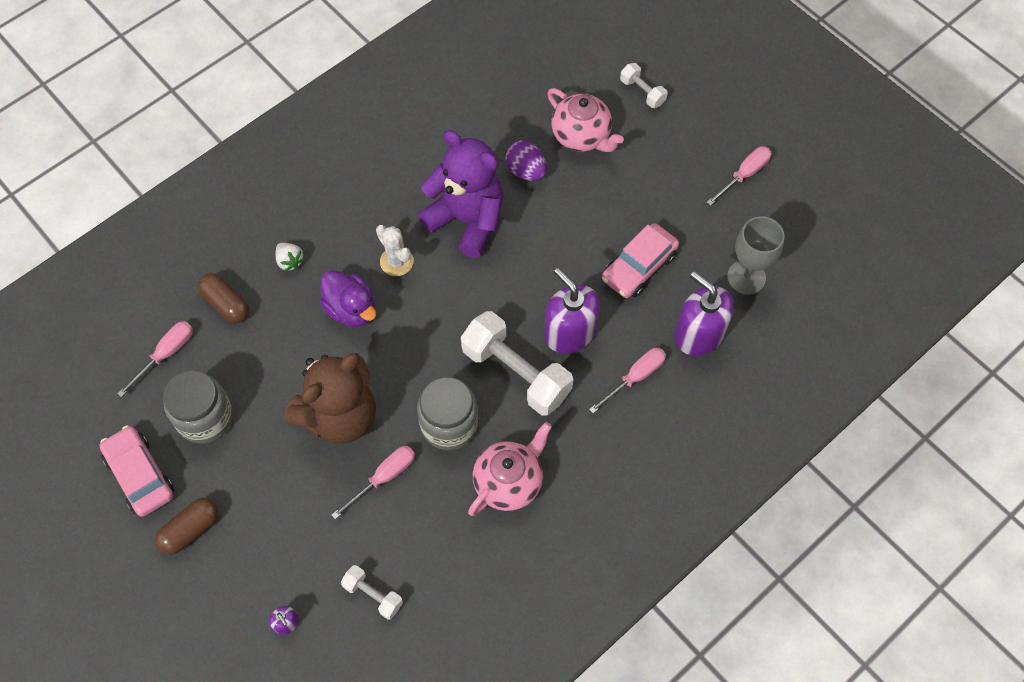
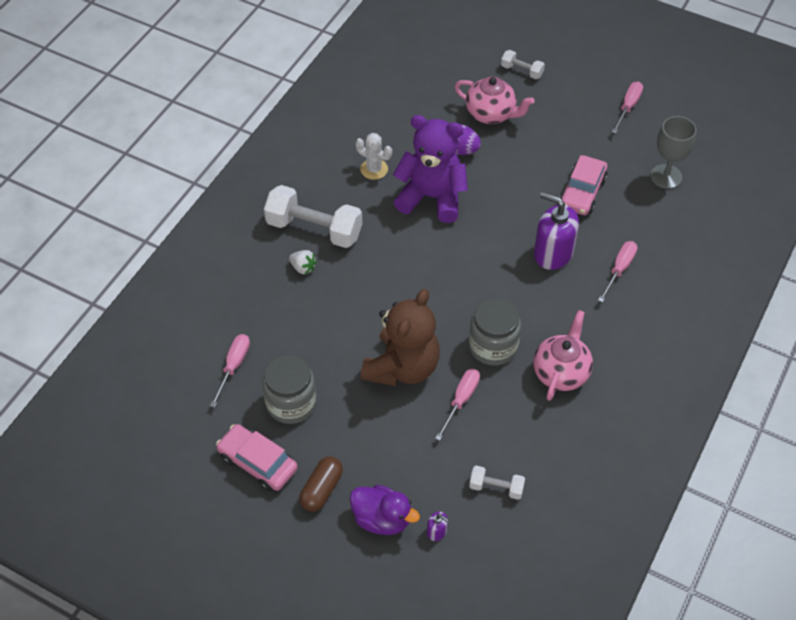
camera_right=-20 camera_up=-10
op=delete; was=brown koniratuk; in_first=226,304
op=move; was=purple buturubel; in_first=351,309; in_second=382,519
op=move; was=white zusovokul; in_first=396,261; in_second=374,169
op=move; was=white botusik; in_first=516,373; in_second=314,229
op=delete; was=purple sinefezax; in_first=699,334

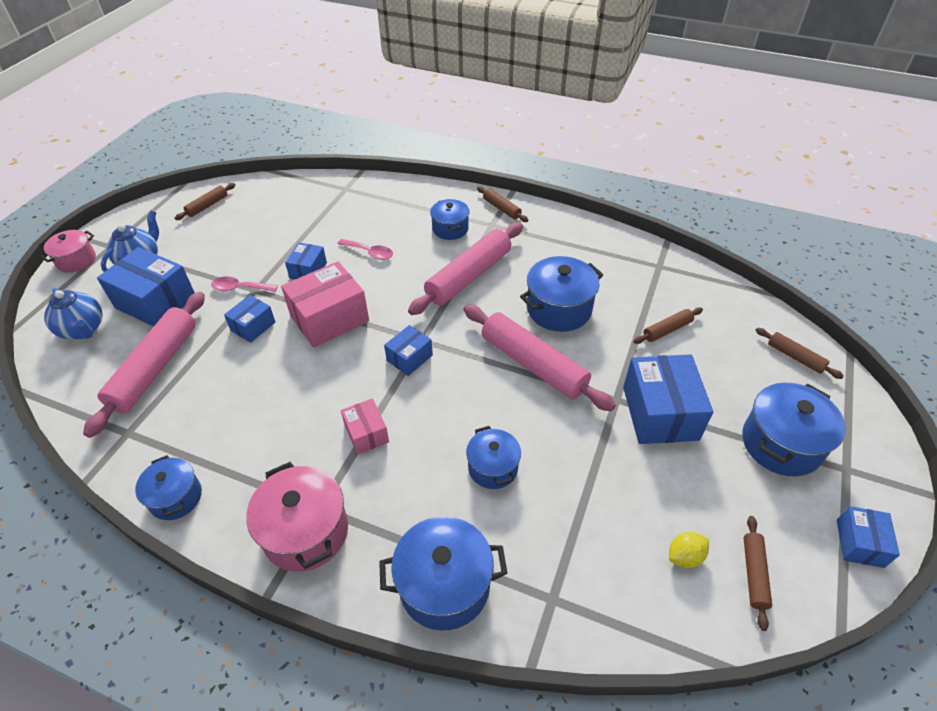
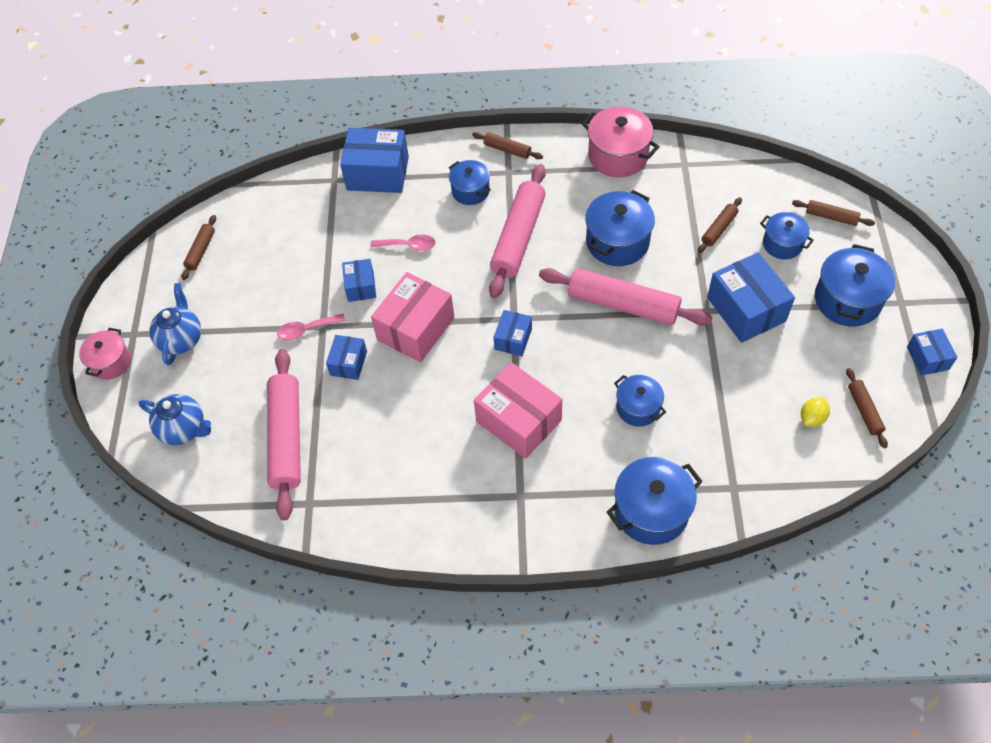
camera_right=-20 camera_up=10
op=move; was=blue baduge; in_first=155,302; in_second=378,173
op=move; was=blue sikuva; in_first=176,497; in_second=782,244
op=move; was=pink sikuva; in_first=306,532; in_second=618,156
op=resize; was=pink baduge; in_first=366,433; in_second=518,421; ratio=1.84

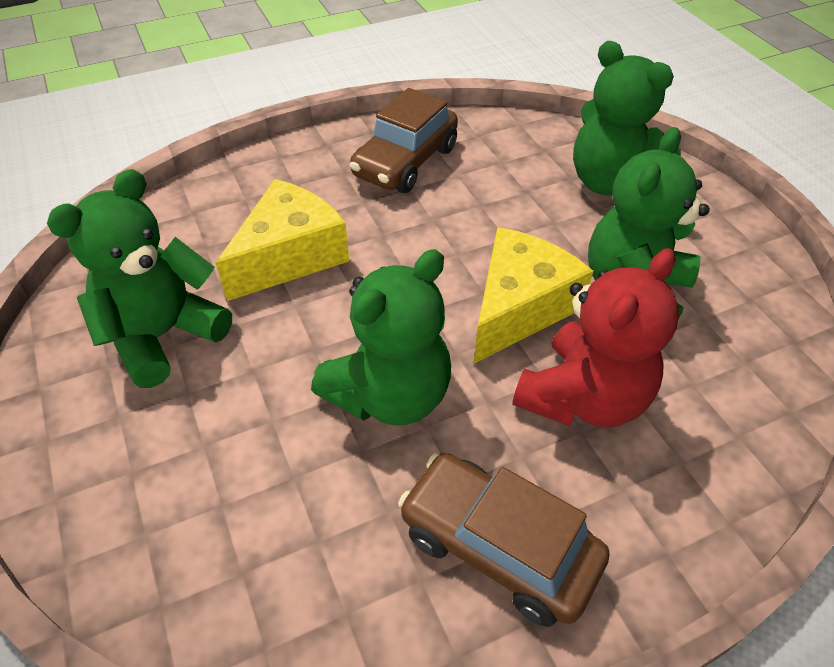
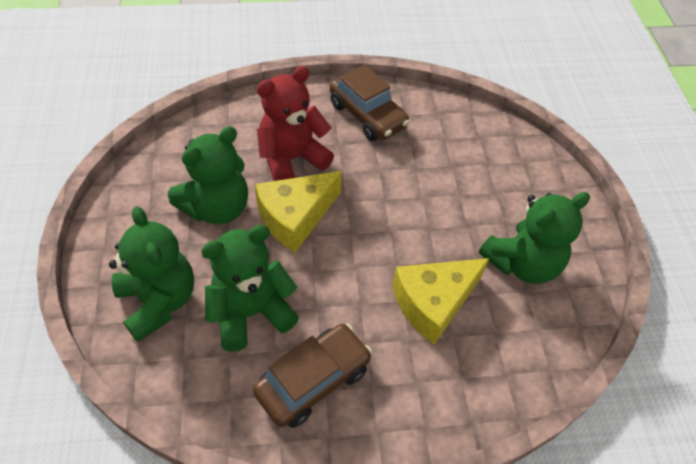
camera_right=-165 camera_up=5
op=move; was=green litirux; in_first=390,395; in_second=251,312

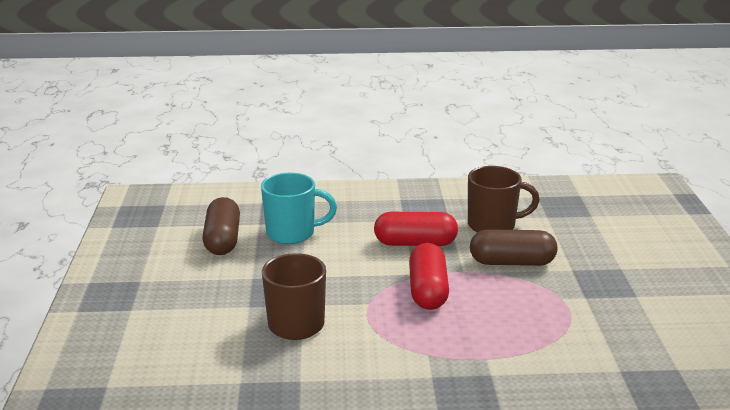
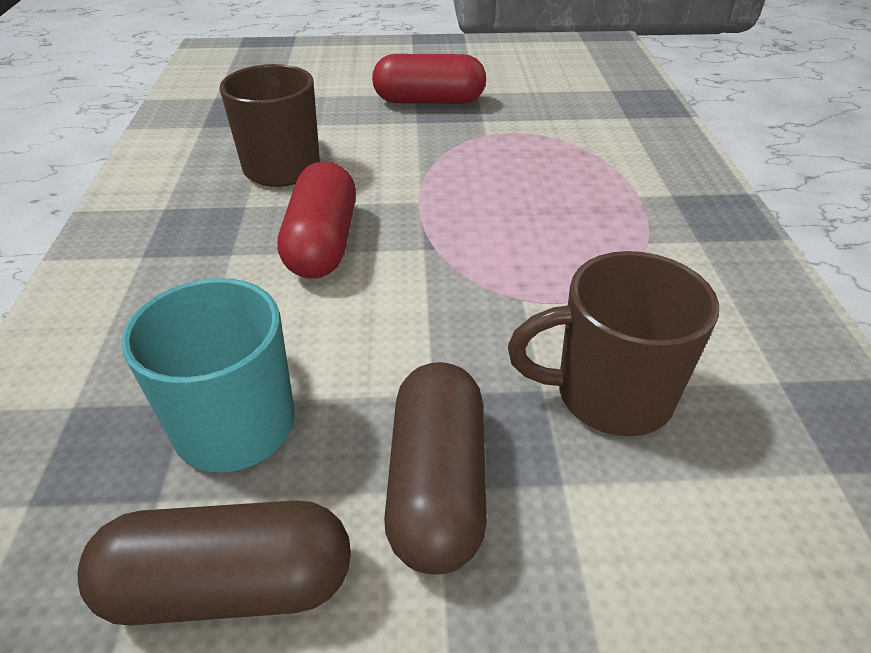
camera_right=-90 camera_up=15
op=move; was=red koniratuk; in_first=428,290; in_second=429,101
op=move; was=brown koniratuk; in_first=512,262; in_second=437,485

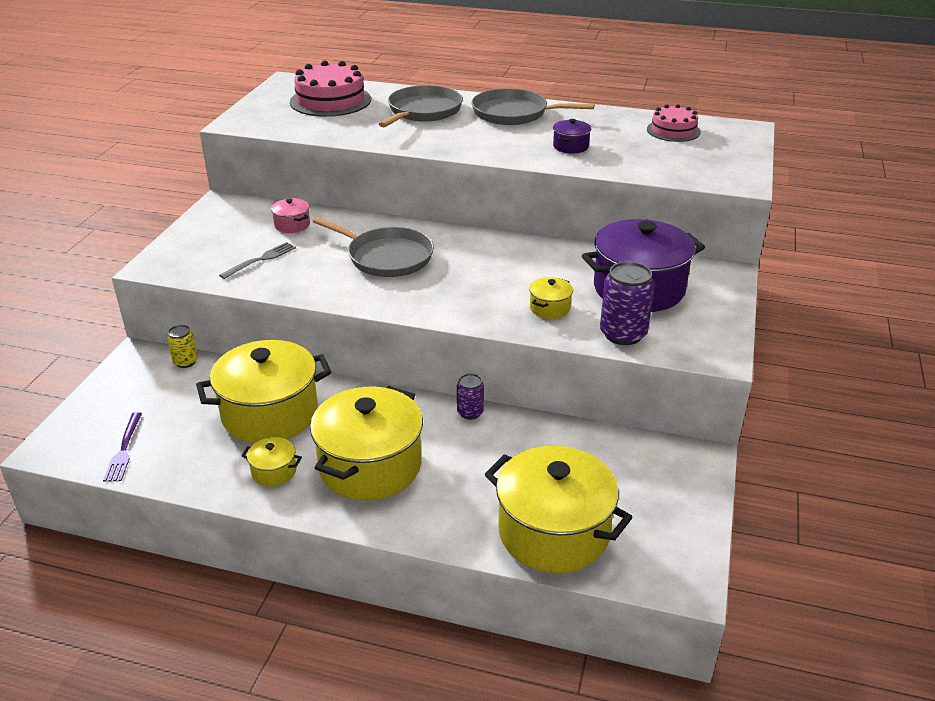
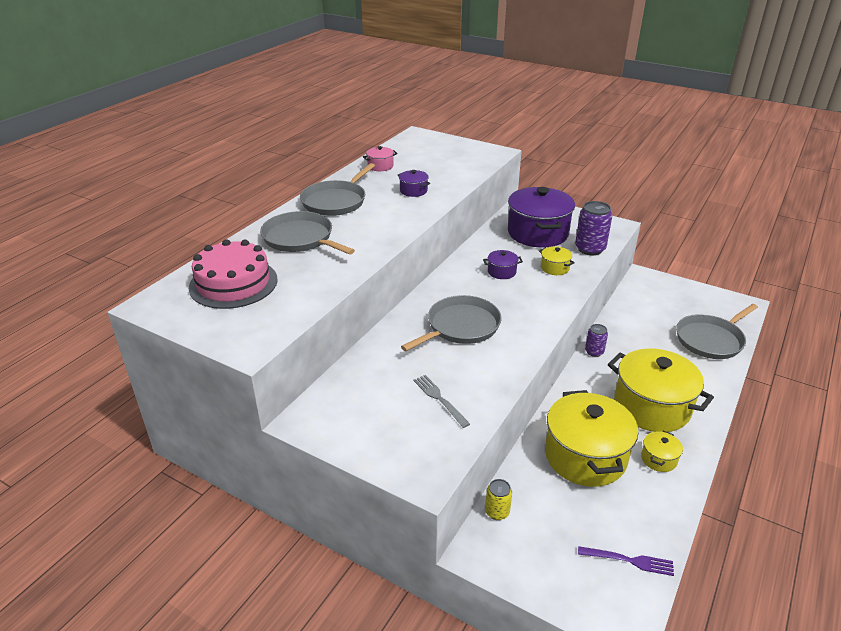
camera_right=-75 camera_up=0
op=move; was=pink sikuva; in_first=292,225; in_second=380,166
op=replace; was=yellow sikuva; now=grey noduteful; in_first=553,532; in_second=711,339
op=delete; was=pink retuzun; in_first=673,130
op=insert; now=purple sikuva; in_second=501,272

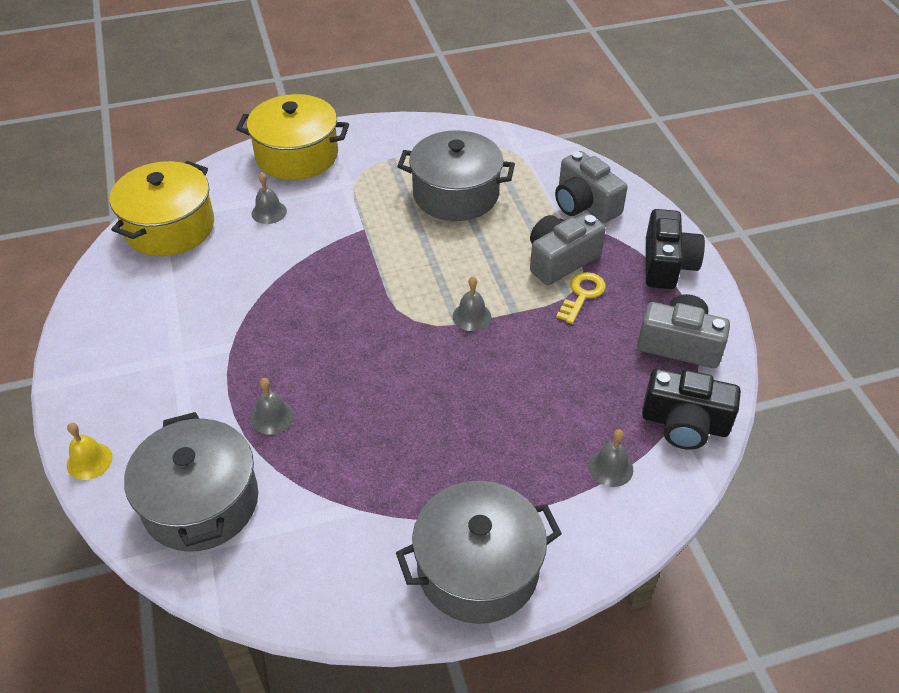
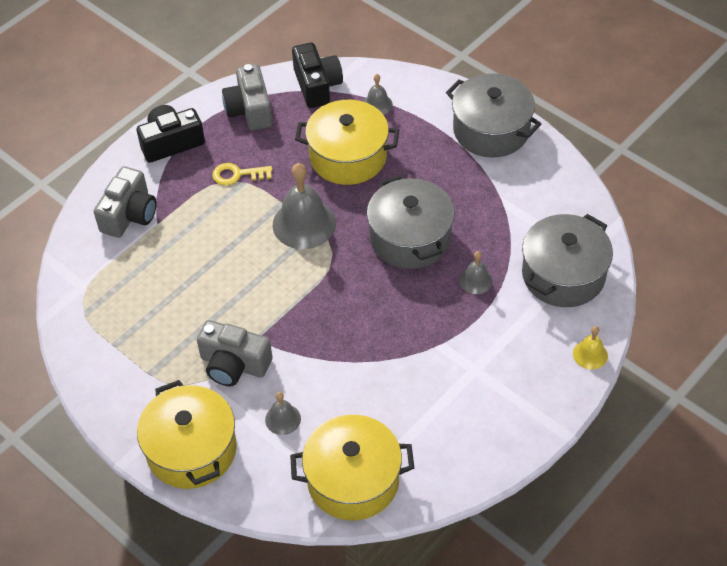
camera_right=-120 camera_up=5
op=move; was=grey sikuva; in_first=456,194; in_second=410,238
op=resize; was=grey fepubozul; in_first=471,316; in_second=304,224; ratio=1.98
op=move; was=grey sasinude; in_first=560,260; in_second=234,364
op=insert; now=yellow sikuva; in_second=348,157

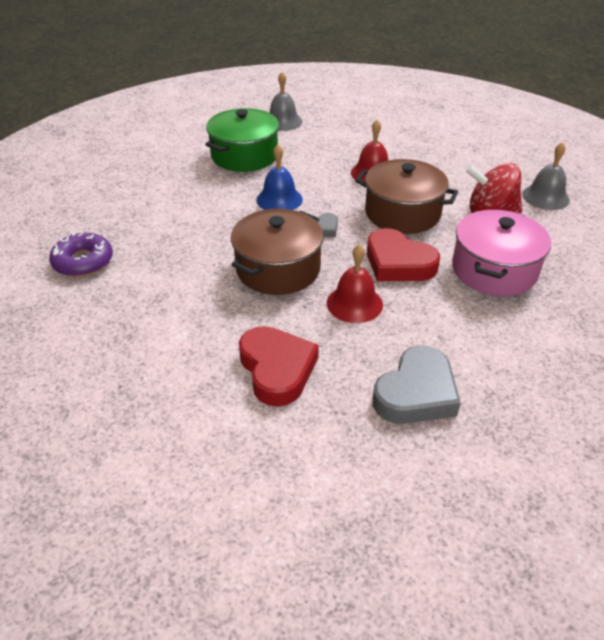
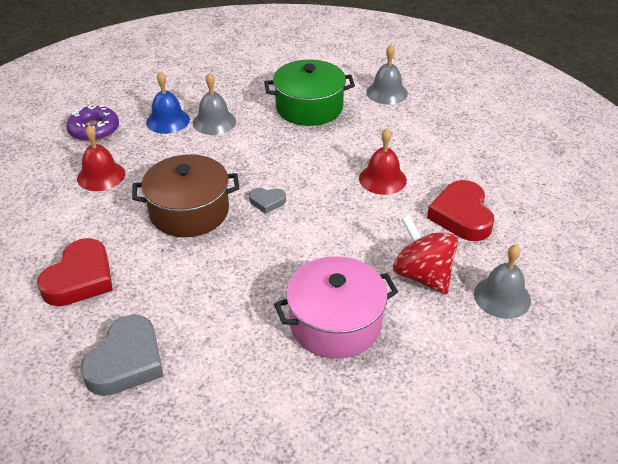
camera_right=45 camera_up=0
op=move; was=blue fepubozul; in_first=279,199; in_second=168,120
op=move; was=red fepubozul; in_first=354,303; in_second=101,176
op=delete; was=brown sikuva; in_first=402,213
op=move; was=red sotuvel; in_first=398,263; in_second=461,216
op=rotate; was=grey sotuvel; in_first=416,393; in_second=126,362; clockwise=-60
op=insert; now=grey fepubozul; in_second=214,122

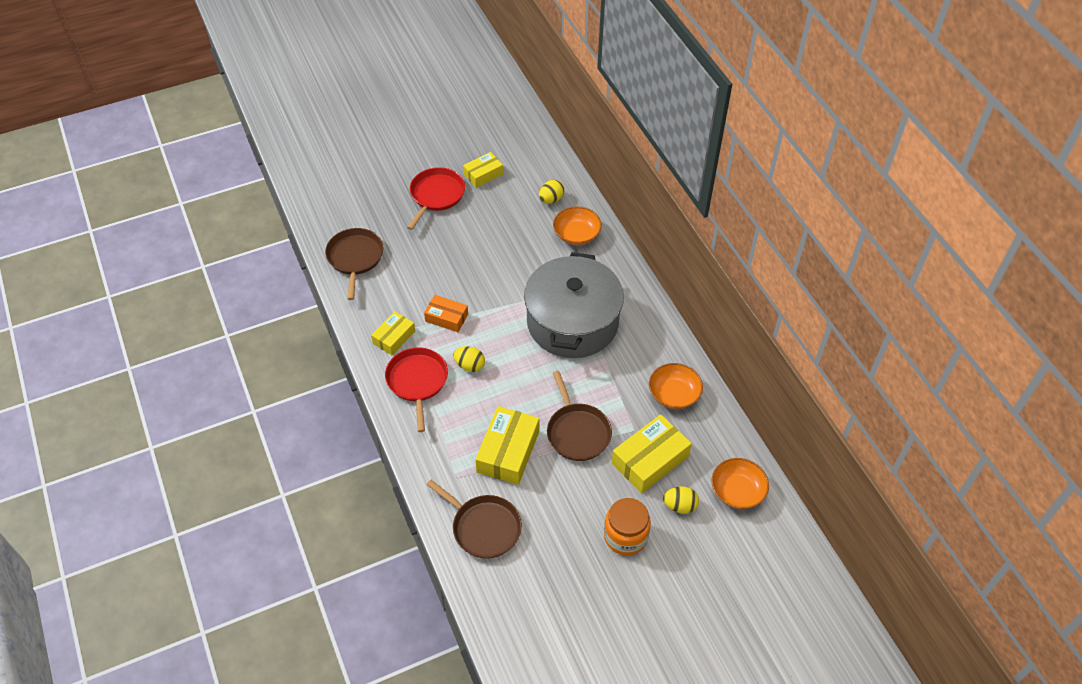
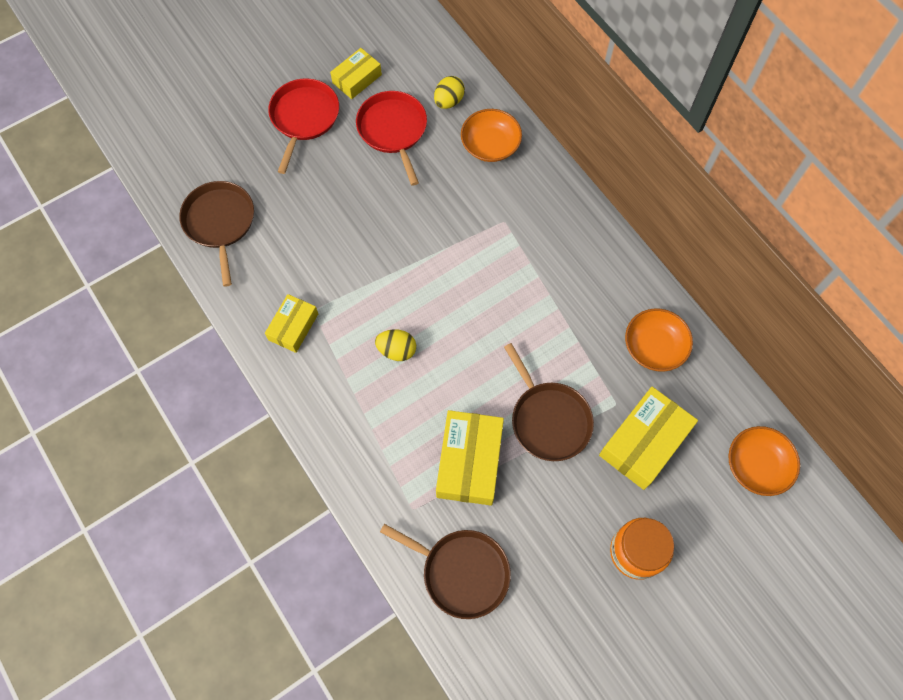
camera_right=-10 camera_up=15
op=move; was=red noduteful; in_first=417,381; in_second=393,130
op=delete; was=orange baduge; in_first=446,318
op=delete; was=grey sikuva; in_first=572,322
op=delete; was=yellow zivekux; in_first=679,506

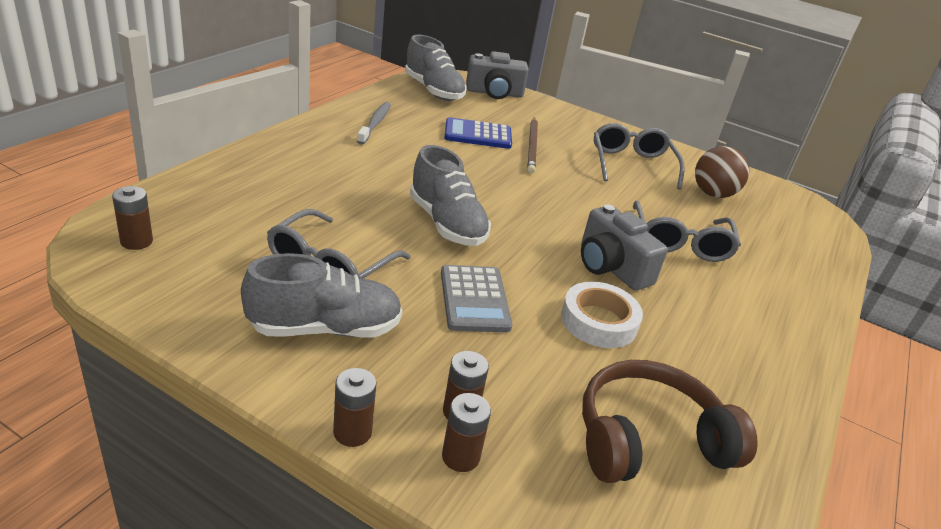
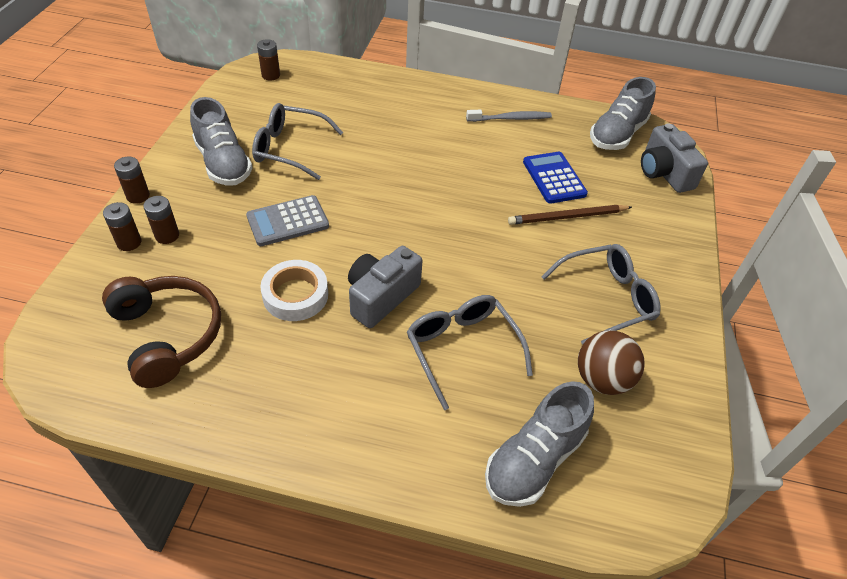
camera_right=75 camera_up=15
op=move; was=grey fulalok; in_first=447,224; in_second=534,459
op=rotate; was=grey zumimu; in_first=680,243; in_second=462,349; clockwise=75

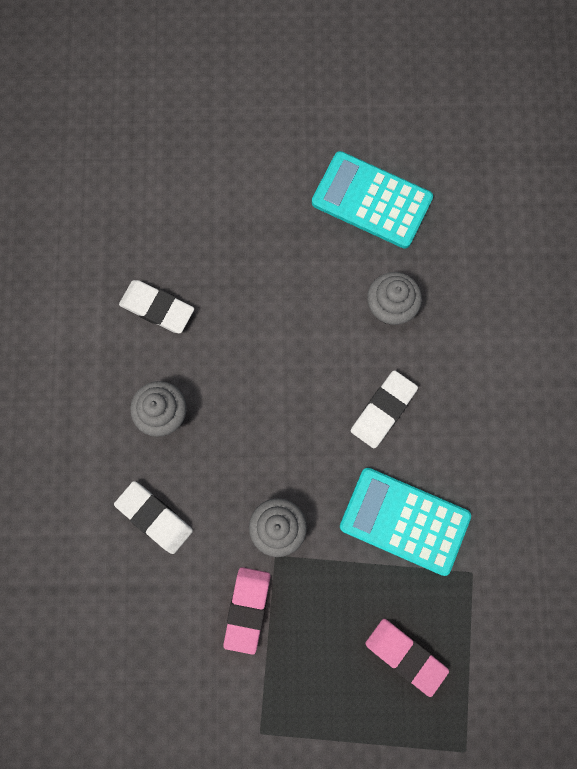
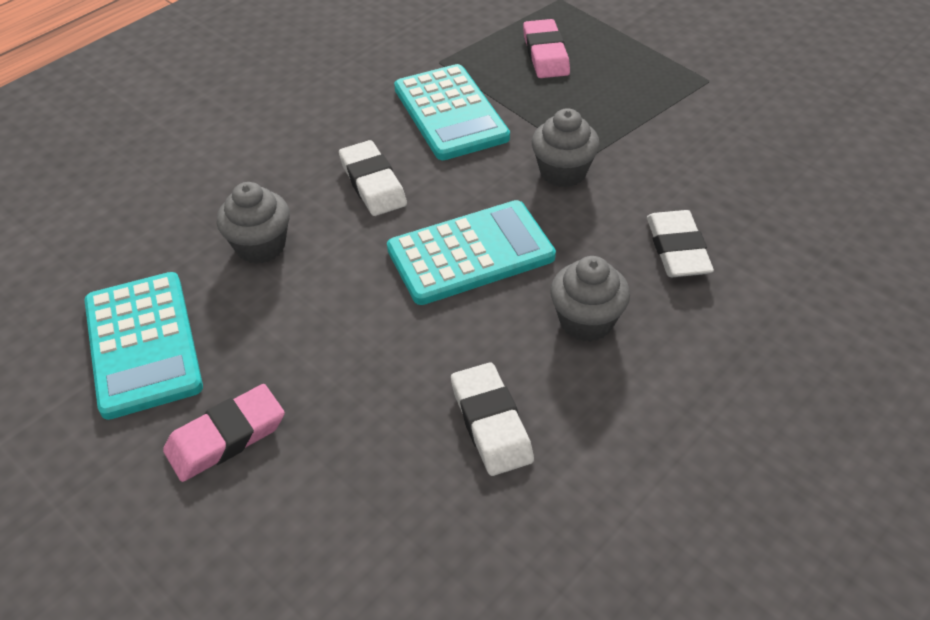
camera_right=-135 camera_up=-30
op=move; was=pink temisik; in_first=247,609; in_second=226,437
op=rotate; was=white temisik; in_first=383,410; in_second=372,183; clockwise=75
op=insert; now=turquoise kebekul; in_second=470,253

